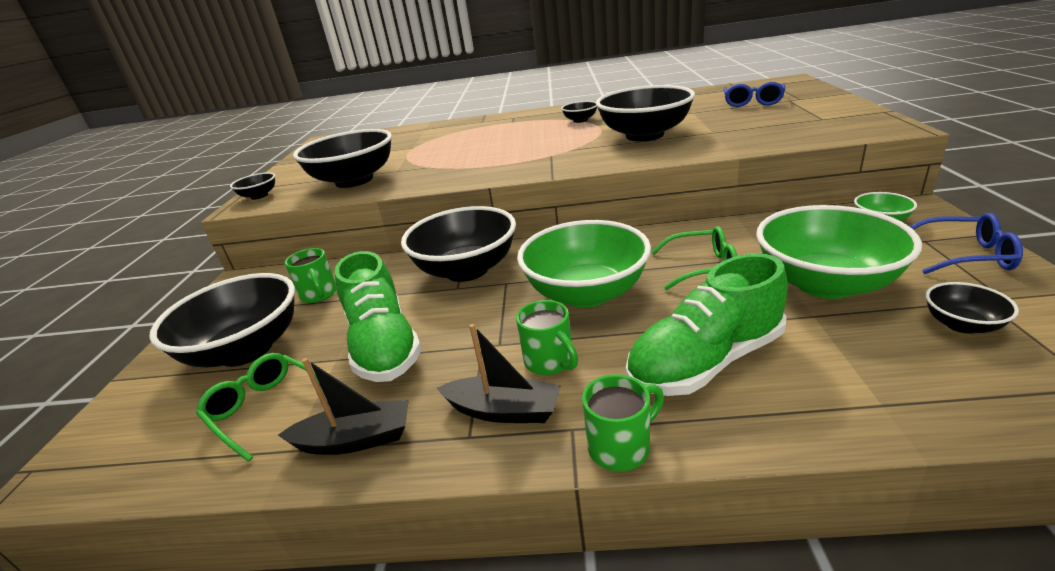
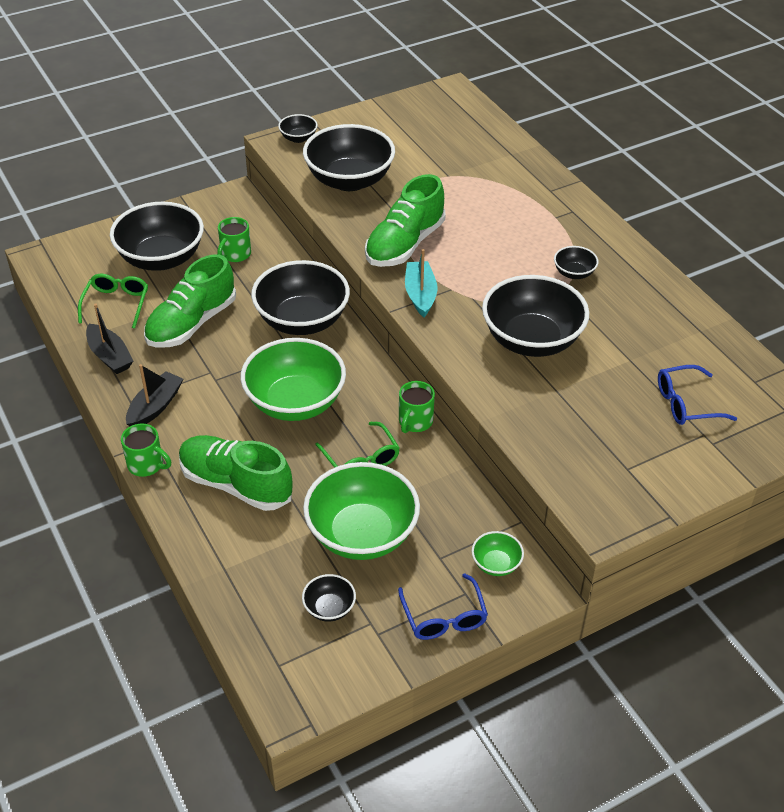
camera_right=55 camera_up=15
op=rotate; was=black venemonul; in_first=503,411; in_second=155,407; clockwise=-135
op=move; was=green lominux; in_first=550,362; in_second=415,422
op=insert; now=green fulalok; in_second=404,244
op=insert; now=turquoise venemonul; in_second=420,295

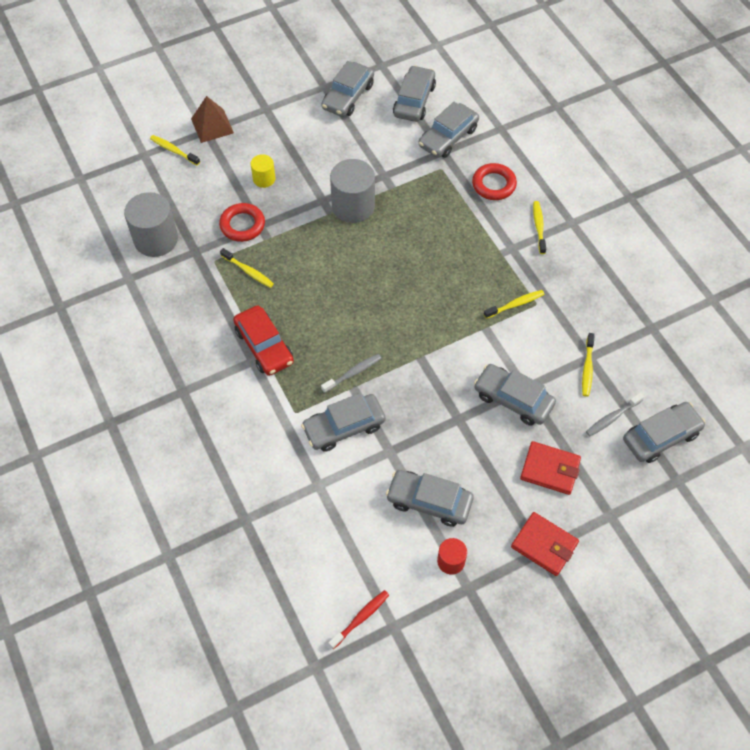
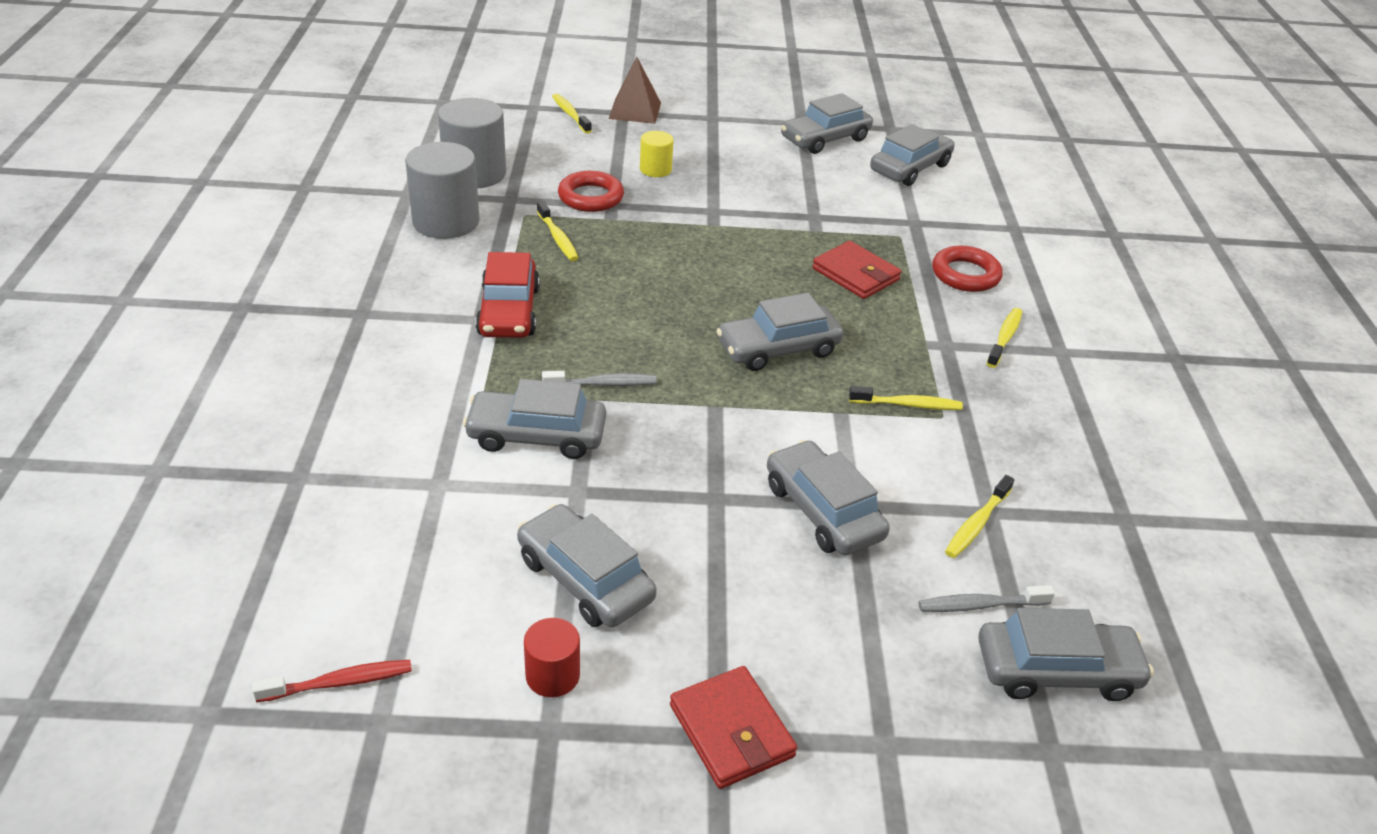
camera_right=25 camera_up=-20
op=move; was=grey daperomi; in_first=353,206; in_second=446,221
op=move; was=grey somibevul; in_first=448,137; in_second=778,348
op=move; was=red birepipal; in_first=550,469; in_second=855,274

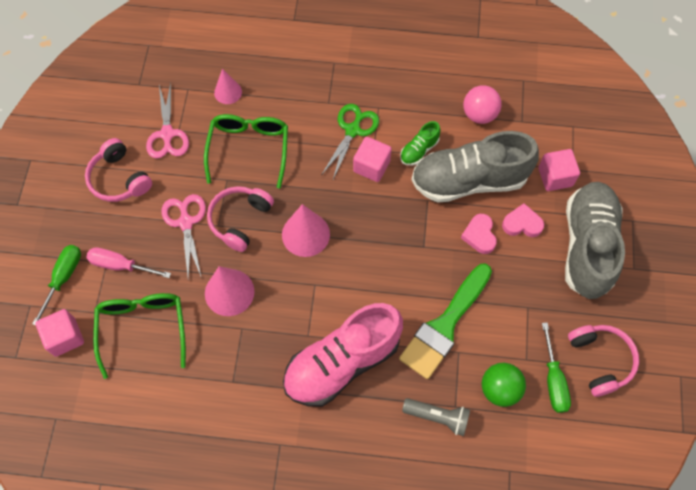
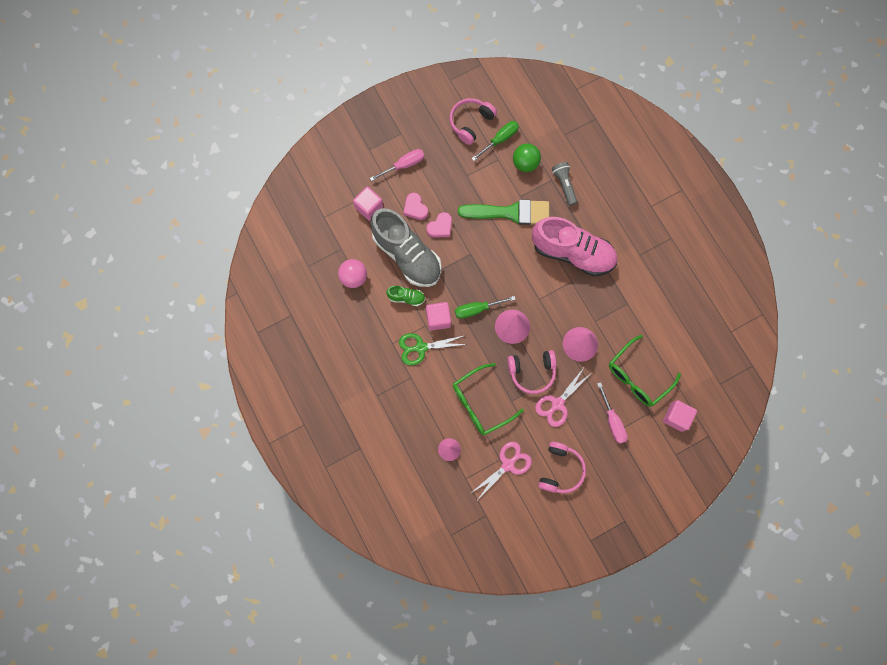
camera_right=-125 camera_up=10
op=move; was=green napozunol; in_first=64,277; in_second=476,309
op=replace; was=grey fulalok; now=pink napozunol; in_first=587,246; in_second=404,165

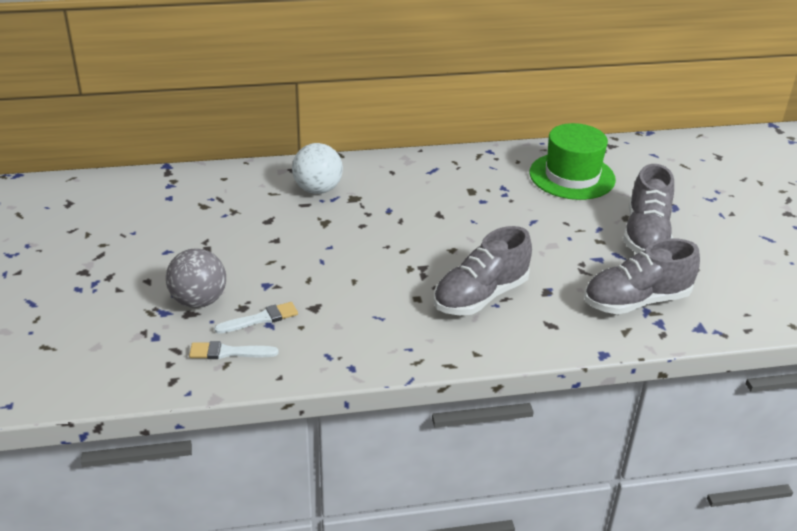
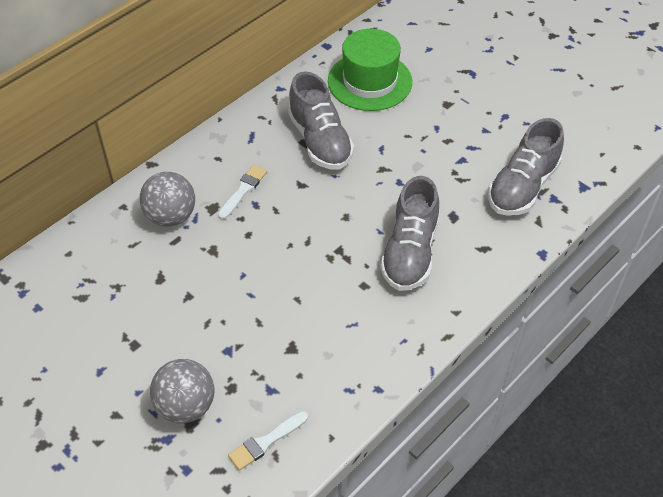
camera_right=-35 camera_up=15
op=move; was=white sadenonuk; in_first=260,319; in_second=243,190
op=recolor; was=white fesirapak; now=grey fesirapak; in_first=318,189; in_second=171,216
op=move; was=grey fulalok; in_first=646,235; in_second=320,141

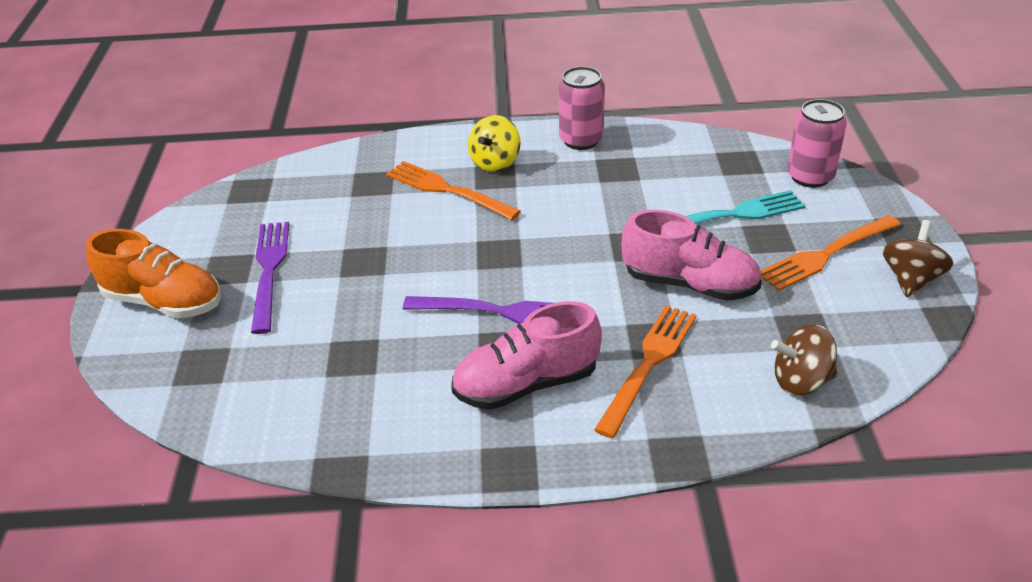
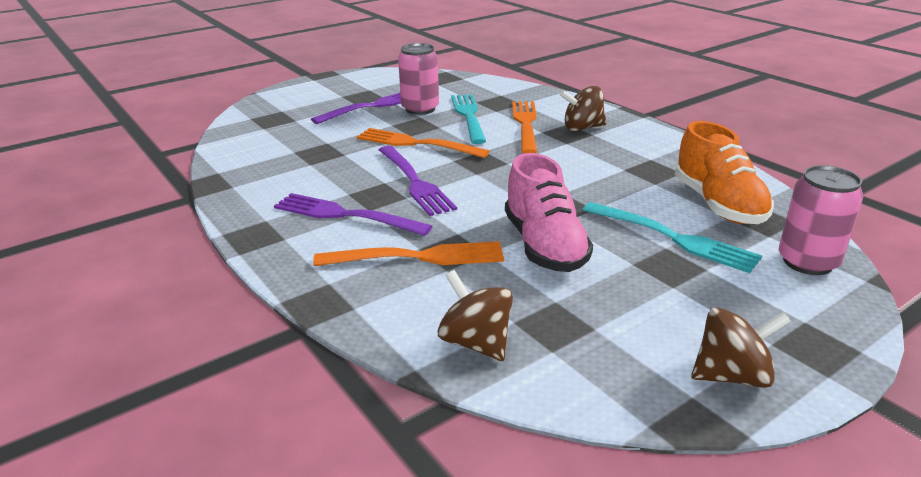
camera_right=55 camera_up=-10
op=move; was=orange fulalok; in_first=164,301; in_second=718,204
op=replace; was=pink fulalok; now=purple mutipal; in_first=526,384; in_second=345,215
op=recolor; was=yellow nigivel; now=brown nigivel; in_first=495,163; in_second=582,128
op=move; was=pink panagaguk; in_first=581,140; in_second=420,109
op=move; was=orange mutipal; in_first=826,254; in_second=417,144
op=insert; now=turquoise mutipal; in_second=468,116

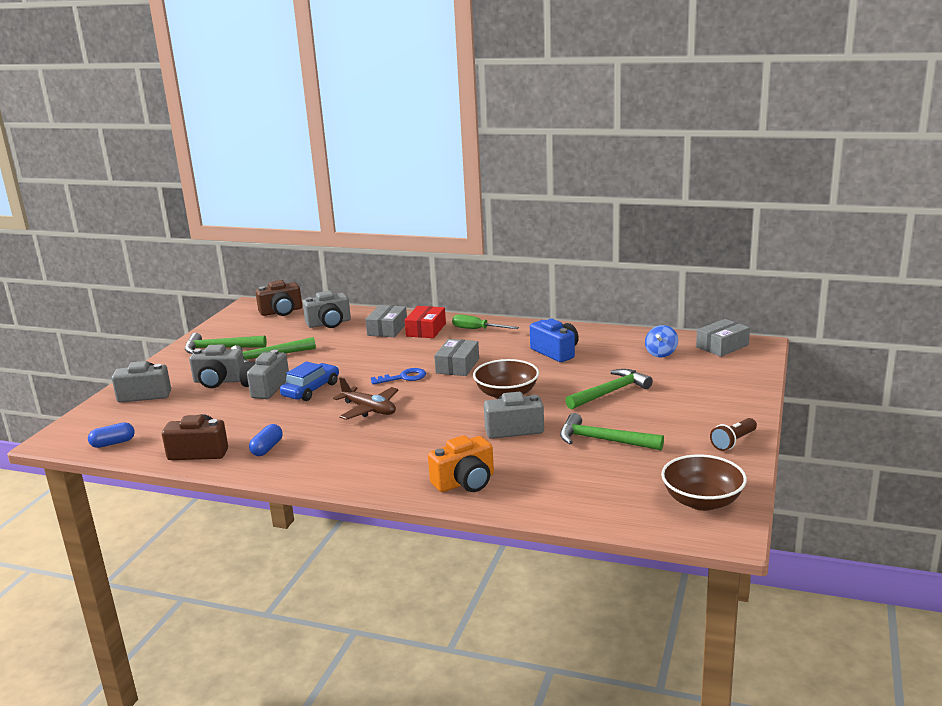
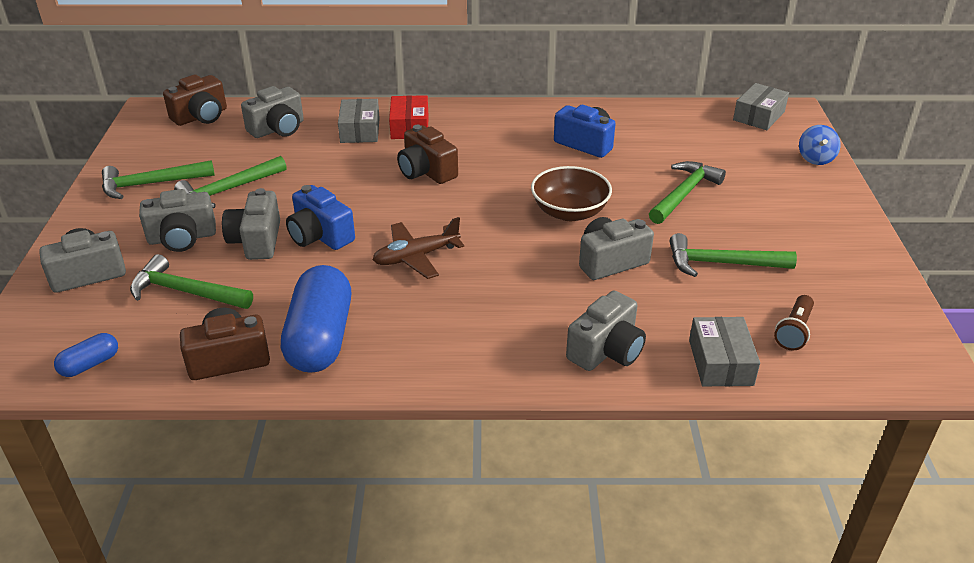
camera_right=-20 camera_up=15
op=resize; was=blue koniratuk; in_first=267,448; in_second=320,338; ratio=2.16
op=replace; was=blue somibevul; now=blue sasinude; in_first=311,390; in_second=320,236
op=rotate; was=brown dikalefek; in_first=369,409; in_second=416,257; clockwise=135
op=delete; was=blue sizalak; in_first=403,377
op=recolor; was=orange sasinude; now=grey sasinude; in_first=465,482; in_second=606,350
op=move; was=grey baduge; in_first=457,366; in_second=720,362
op=delete; was=green napozunol; in_first=477,329
op=move; was=blue nigivel; in_first=661,353; in_second=815,158
op=delete; was=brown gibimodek; in_first=702,501
op=move; was=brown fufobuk; in_first=733,442; in_second=794,331
op=insert; now=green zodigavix; in_second=186,292
op=insert; now=brown sasinude; in_second=426,171

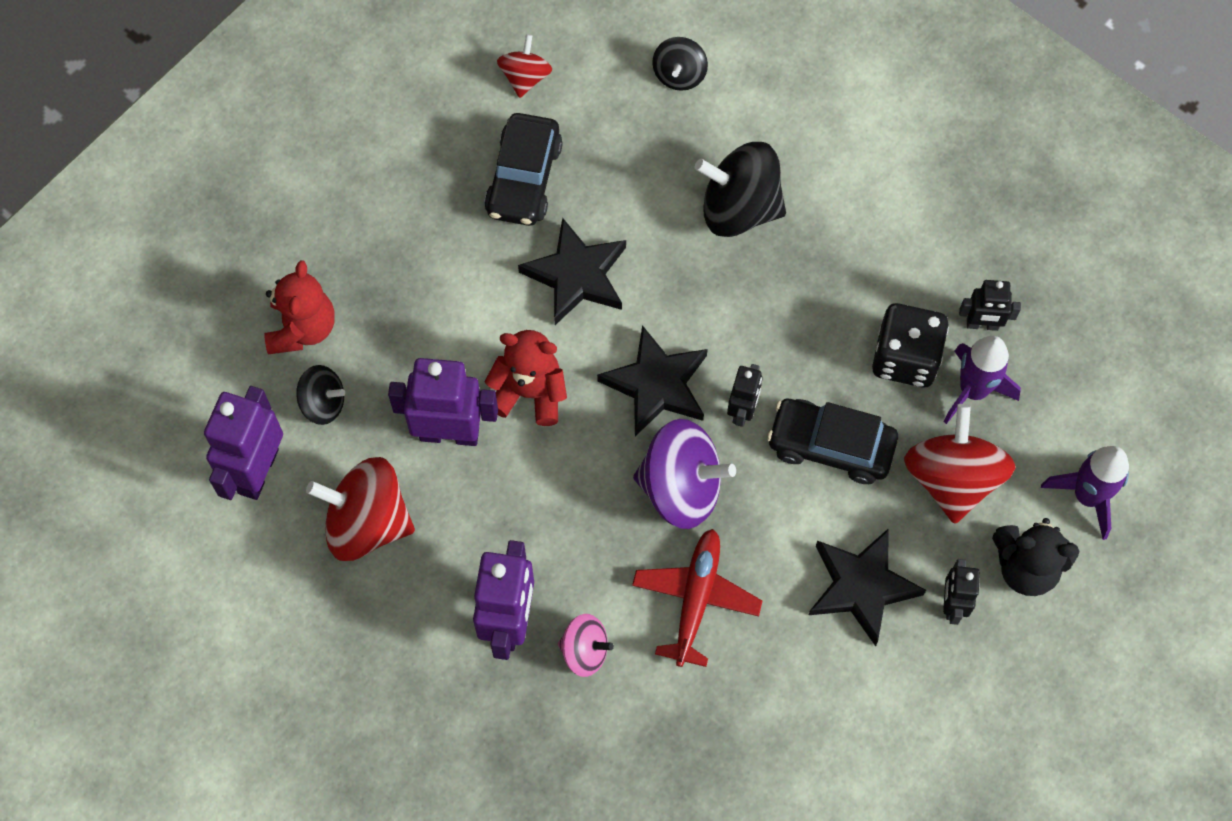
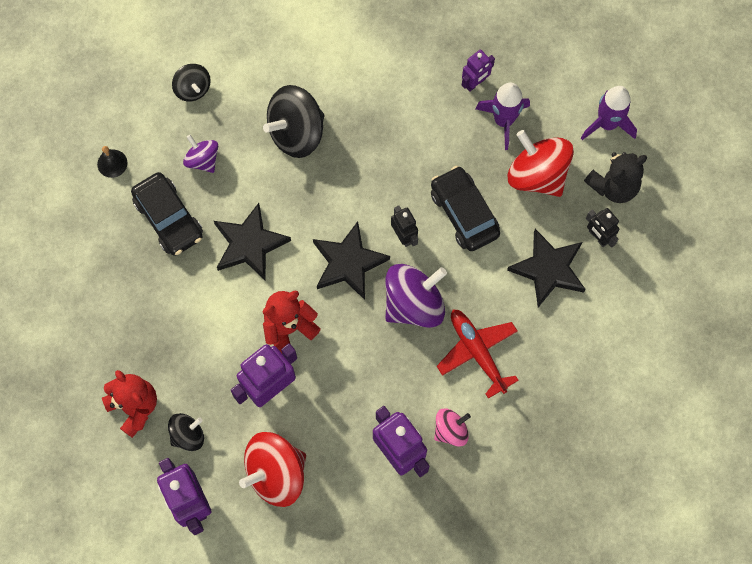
camera_right=-45 camera_up=5
op=replace; was=red nigivel; now=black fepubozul; in_first=525,77; in_second=112,163
op=rotate; was=black somibevul; in_first=830,446; in_second=464,213; clockwise=90
op=delete; was=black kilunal; in_first=905,358
op=recolor; was=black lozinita; now=purple lozinita; in_first=982,325; in_second=475,83
op=insert; now=purple nigivel; in_second=202,160

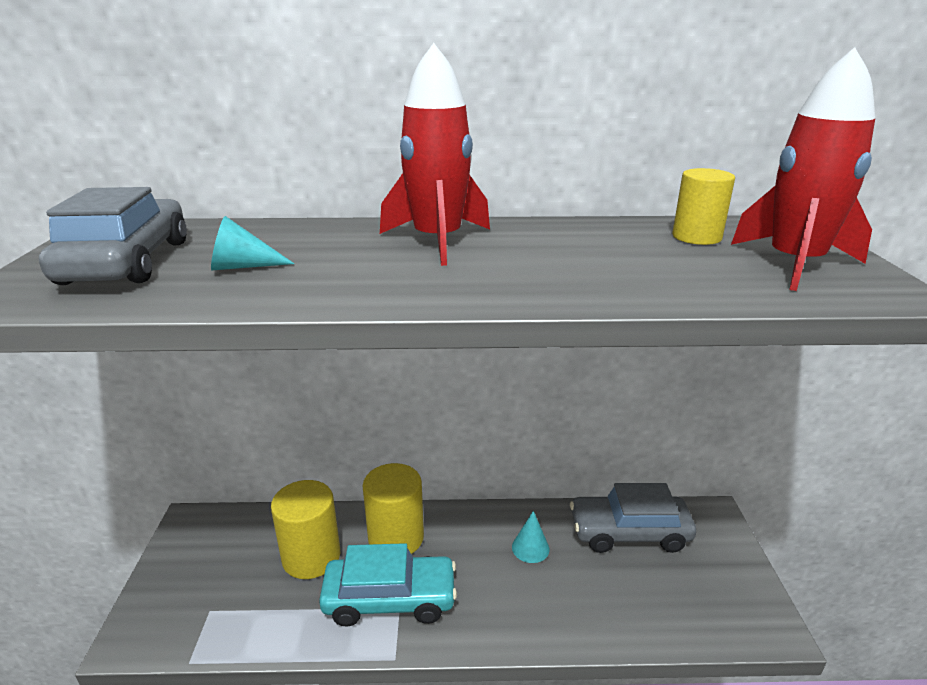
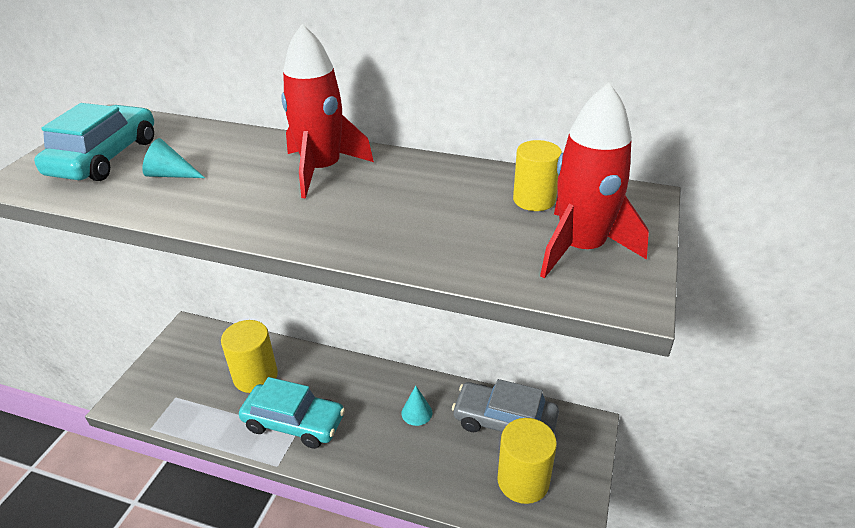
camera_right=20 camera_up=10
op=recolor; was=grey somibevul; now=turquoise somibevul; in_first=127,262; in_second=105,157
op=move; was=yellow daperomi; in_first=396,538; in_second=523,481

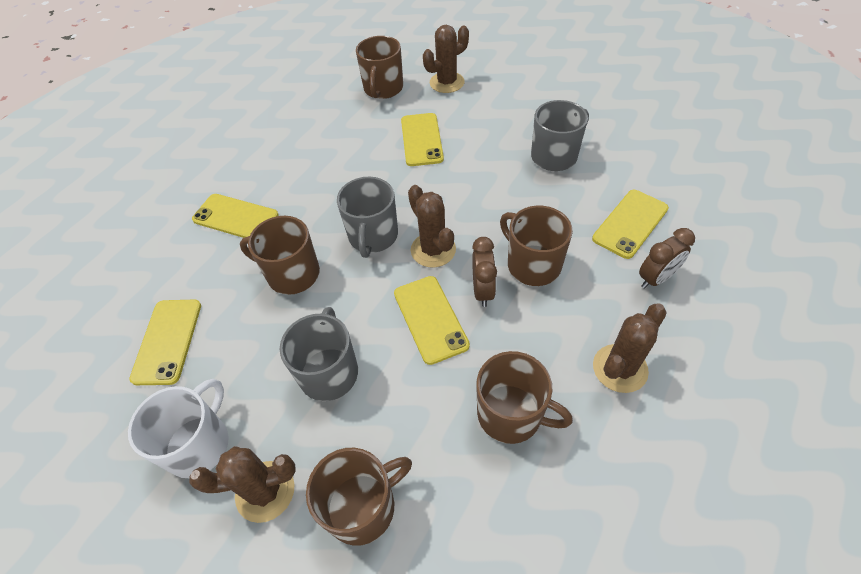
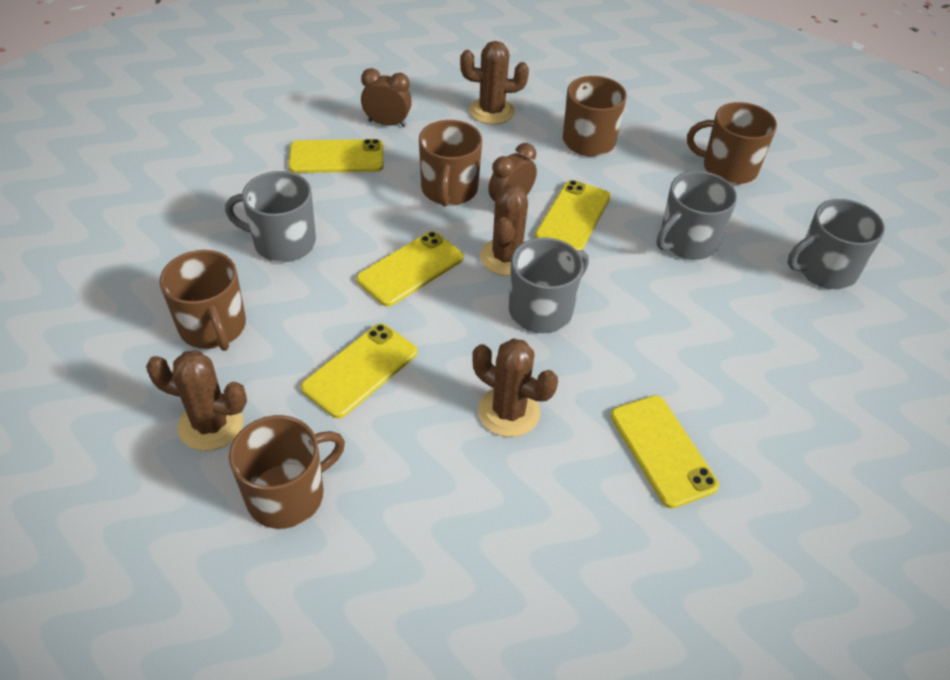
camera_right=-140 camera_up=-5
op=recolor; was=white lominux; now=grey lominux; in_first=199,444; in_second=824,270
op=move; was=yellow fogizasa; in_first=168,341; in_second=410,268
op=move; was=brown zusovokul; in_first=265,491; in_second=509,412
op=move; was=brown lominux; in_first=292,274; in_second=213,327

